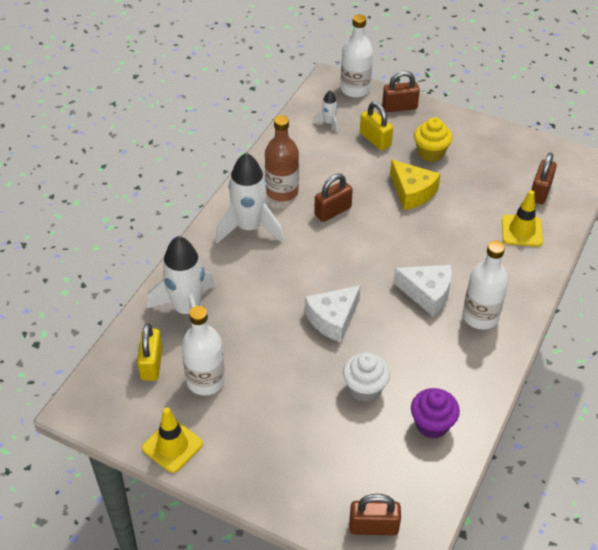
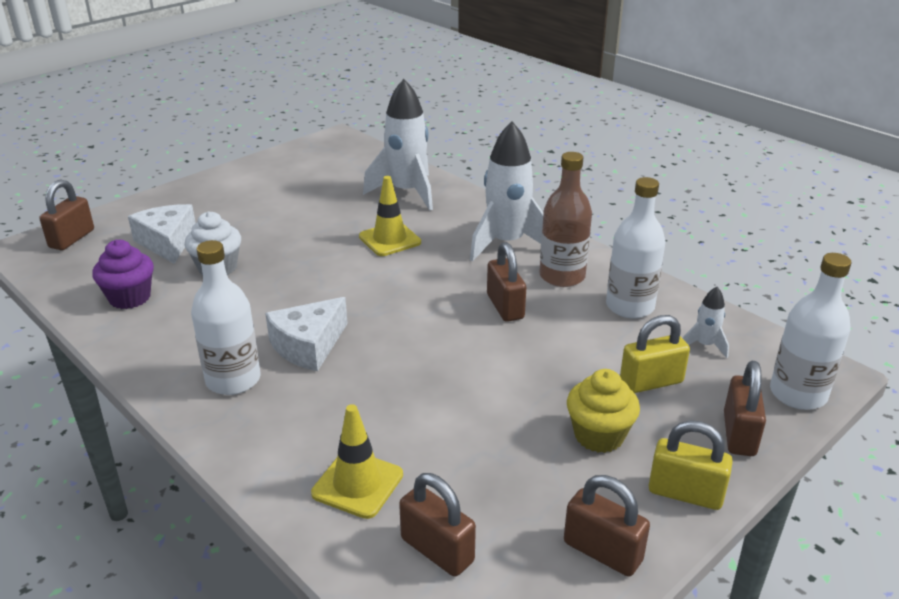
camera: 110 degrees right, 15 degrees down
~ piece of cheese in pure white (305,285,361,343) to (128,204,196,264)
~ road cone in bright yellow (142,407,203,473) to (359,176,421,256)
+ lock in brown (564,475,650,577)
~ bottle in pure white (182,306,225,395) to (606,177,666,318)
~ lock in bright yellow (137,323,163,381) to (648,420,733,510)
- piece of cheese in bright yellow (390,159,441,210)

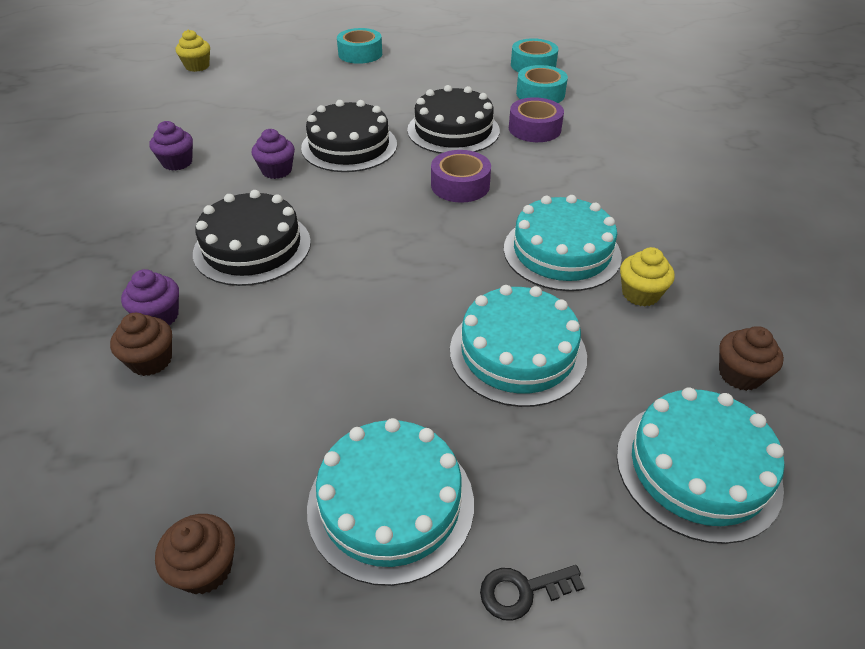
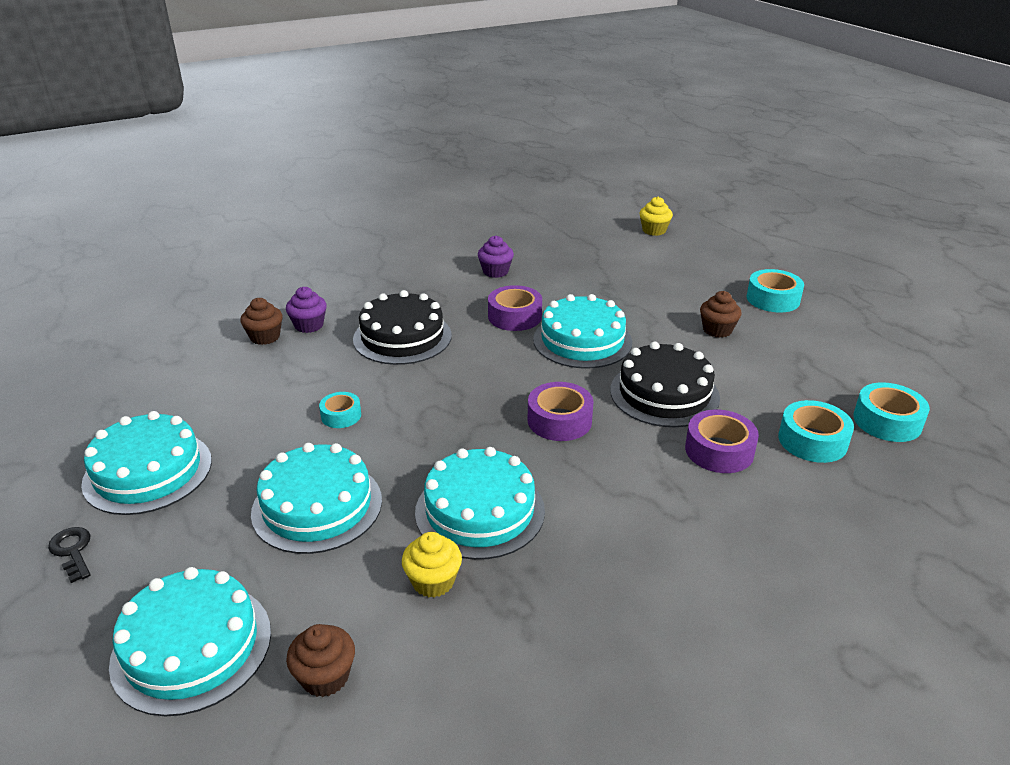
camera: 70 degrees right, 10 degrees down
+ tape in aqua (319,392,361,428)
~ muffin in royal purple (252,129,295,179) to tape in royal purple (488,285,542,331)
~ layer cake in black (301,100,397,172) to layer cake in aqua (533,294,632,369)
~ muffin in brown (155,514,235,594) to (700,291,742,338)

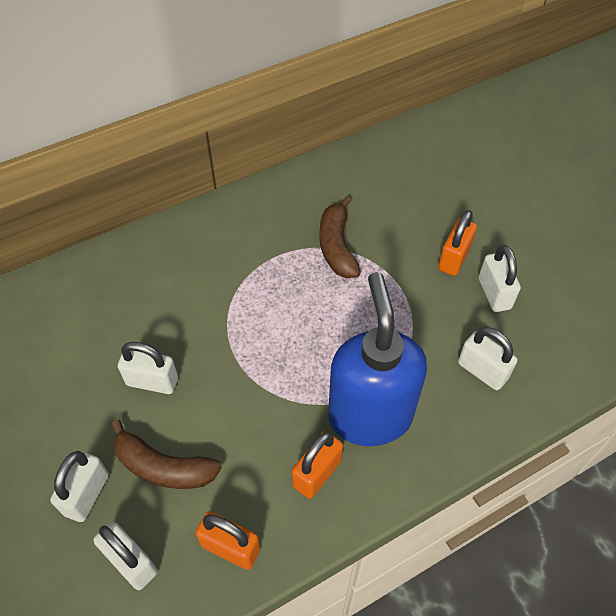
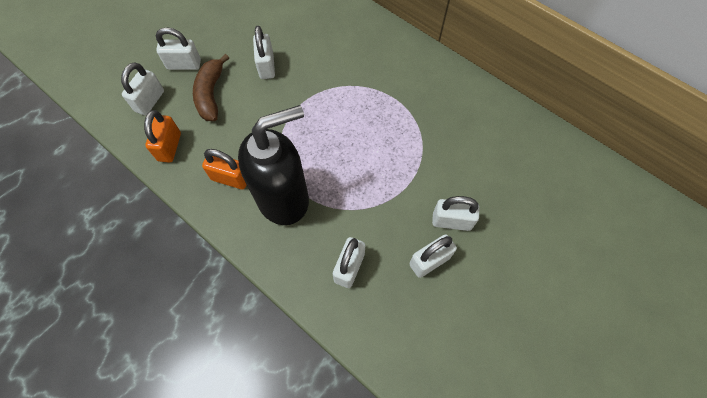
camera: 70 degrees right, 10 degrees up
~ pump bottle in cobalt (328,272,427,446) to pump bottle in black (238,105,309,225)
~ lock in orange-coloured (438,210,477,276) to lock in pure white (432,196,479,231)
- banana fruit in brown (319,196,361,278)

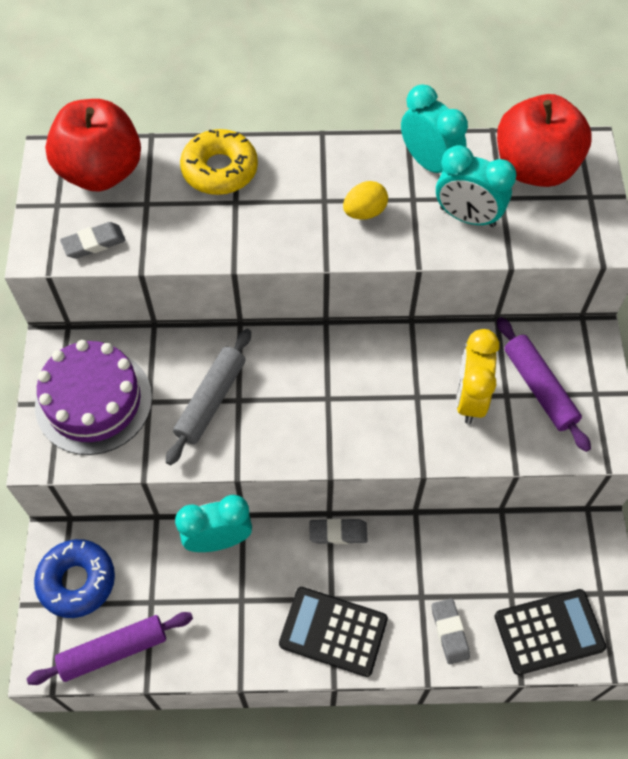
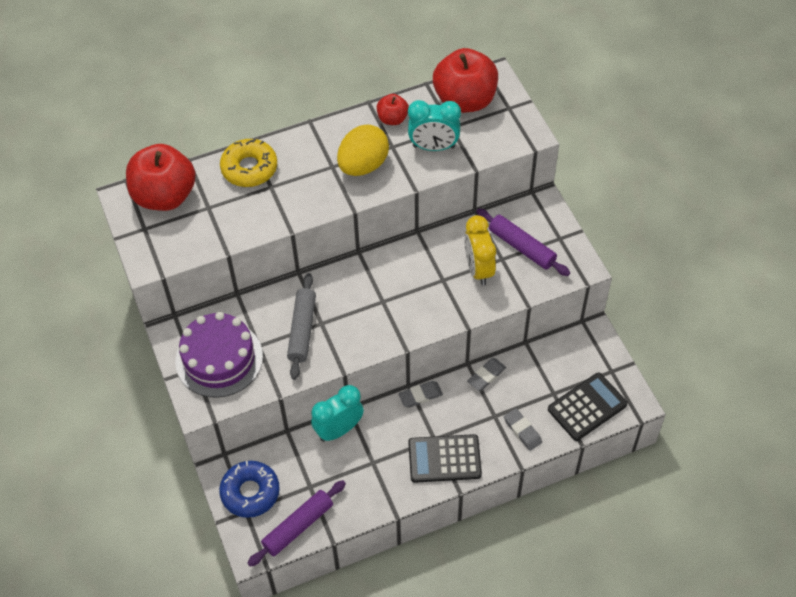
camera: 20 degrees left, 5 degrees down
~ toy egg in bright yellow (343,181,388,220) = (337,125,389,176) x1.74
~ alarm clock in aqua (401,85,468,173) to apple in scarlet (377,94,409,125)
~ gum eraser in ash-grey (60,222,126,259) to (467,358,506,391)

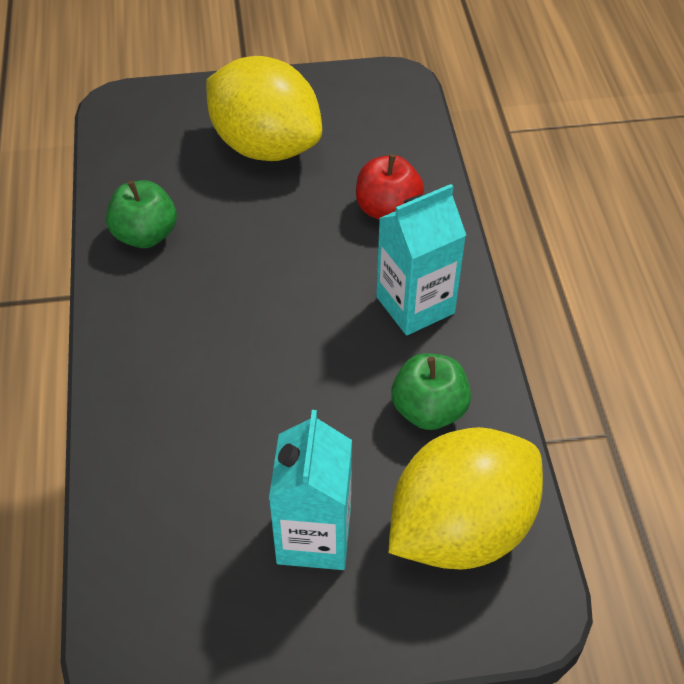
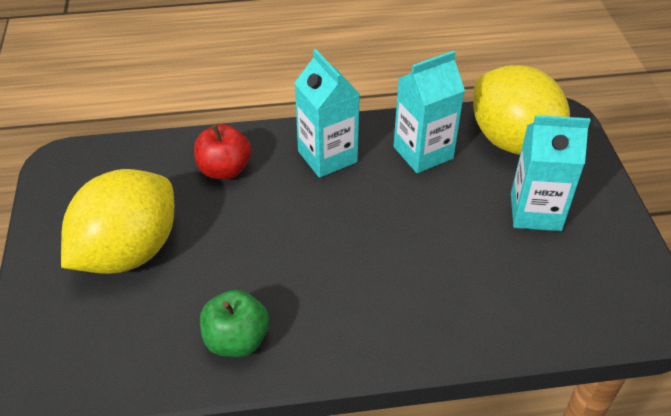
camera: 90 degrees left, 5 degrees down
~ apple in green (391,353,471,430) to juice carton in aqua (394,51,465,173)

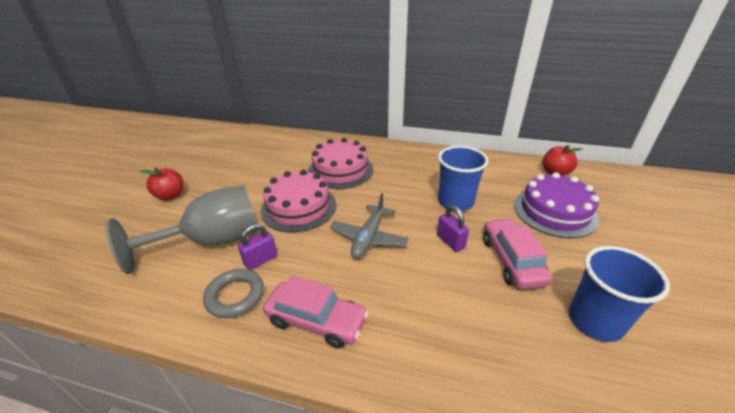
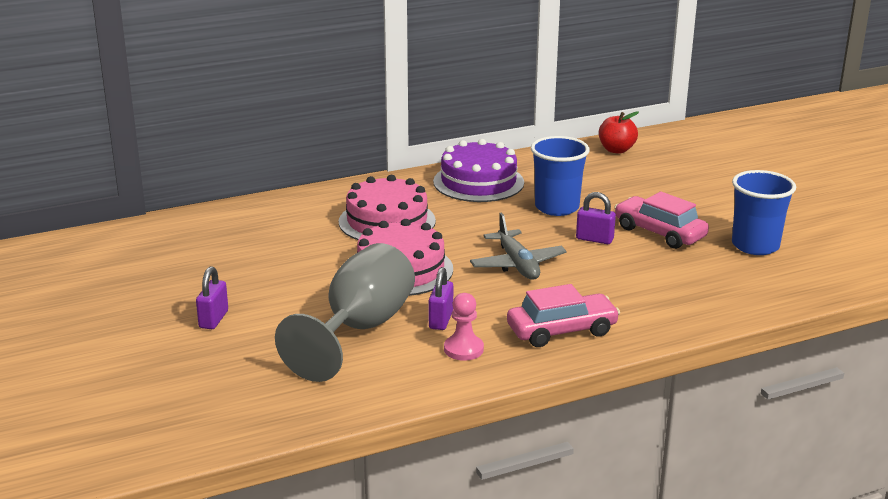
camera: 40 degrees left, 10 degrees down
~ apple in scarlet (140,167,183,201) to lock in royal purple (196,266,228,329)
~ layer cake in royal purple (514,172,599,238) to (433,139,524,202)
~ ring in ash-grey (203,269,264,318) to game pawn in rosy (444,293,484,361)

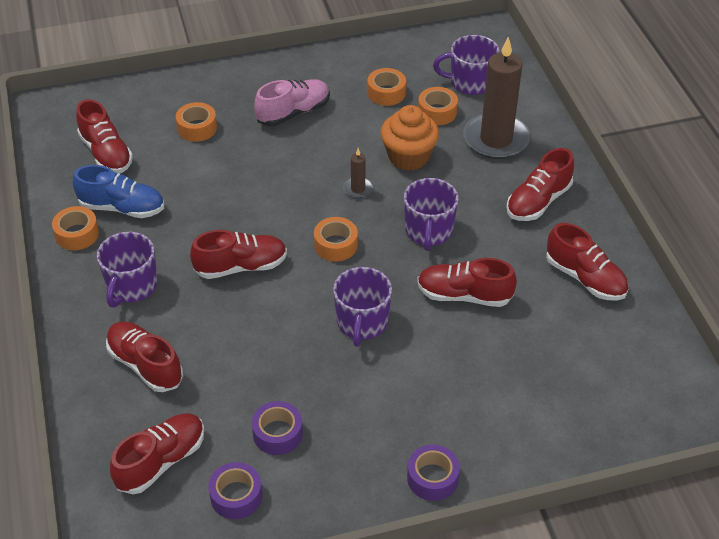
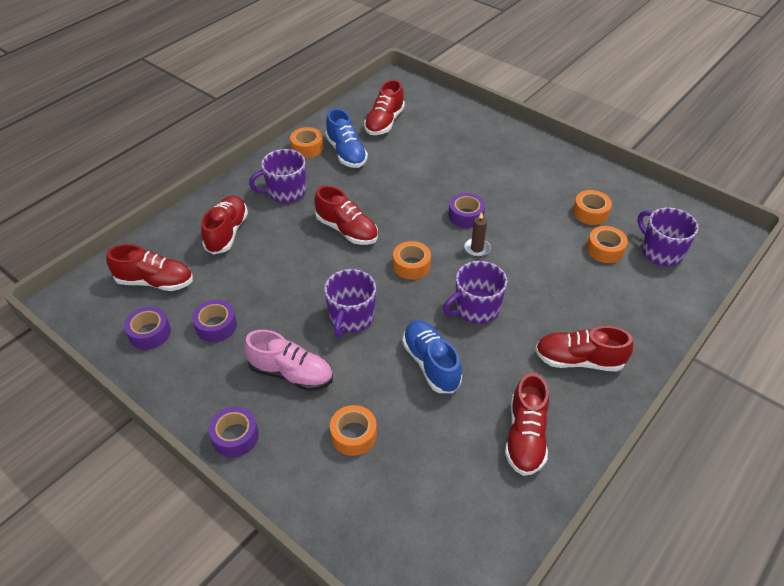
camera: 55 degrees right, 0 degrees up
~ sneaker in rosy (254,79,330,126) to (244,330,333,391)
~ tea mug in royal purple (333,267,392,347) = (324,269,376,338) 45 degrees counterclockwise
~ tape in orange-coloured (176,102,217,142) to (330,405,377,456)
~ sneaker in scarlet (417,258,517,307) to sneaker in cobalt (402,320,462,393)
+ tape in royal purple (449,193,485,228)
- muffin in orange-coloured (381,105,439,171)
- pillar candle in brown (464,37,530,159)

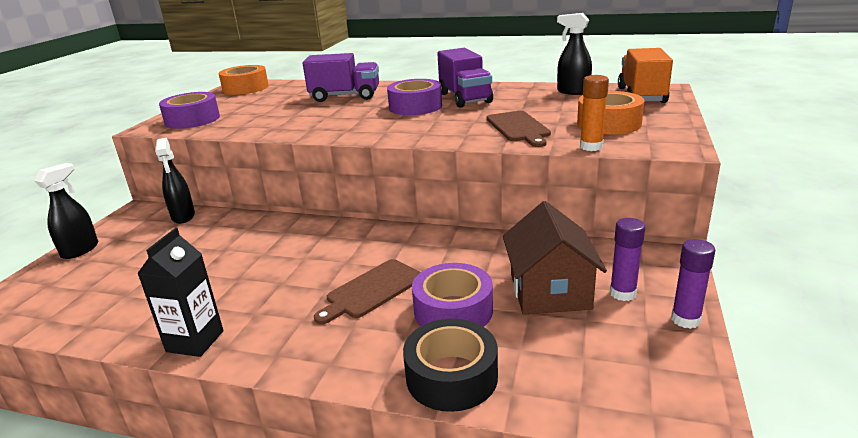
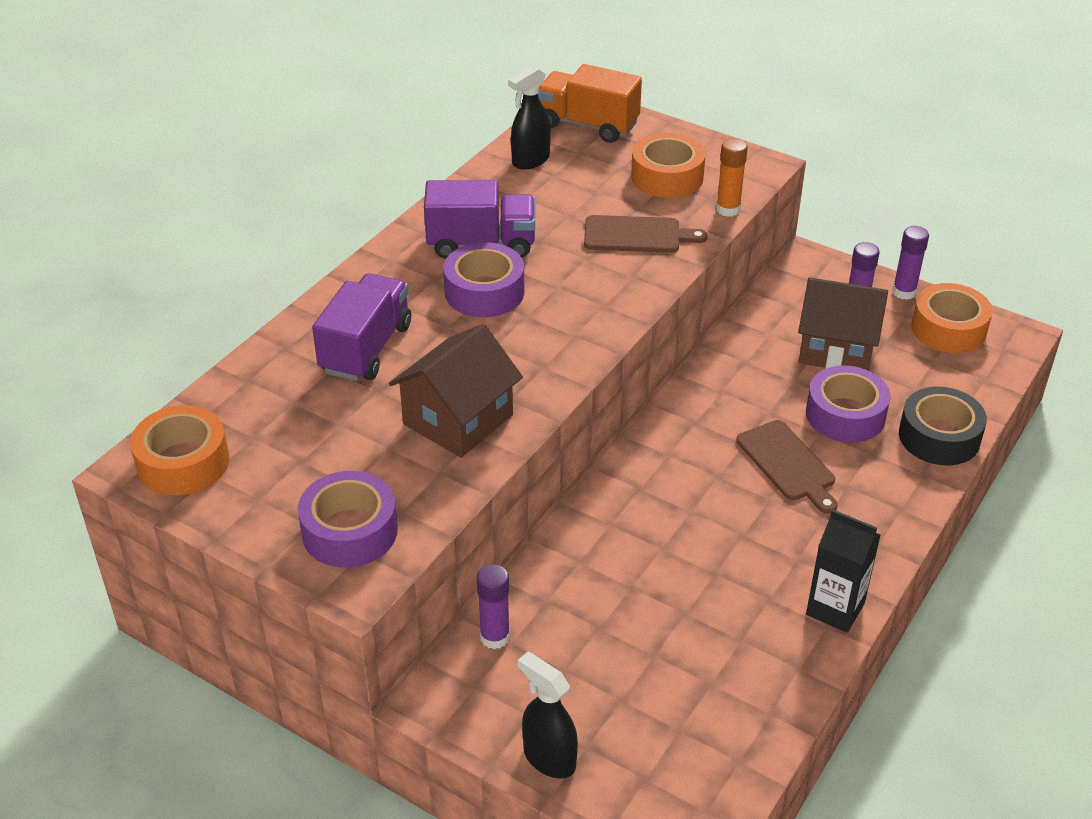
camera: 75 degrees left, 15 degrees up
+ toy house in brown (389,324,523,458)
~ sprayer in black (155,138,195,224) to stick of glue in royal purple (477,564,510,649)
+ tape in orange-coloured (911,283,993,353)

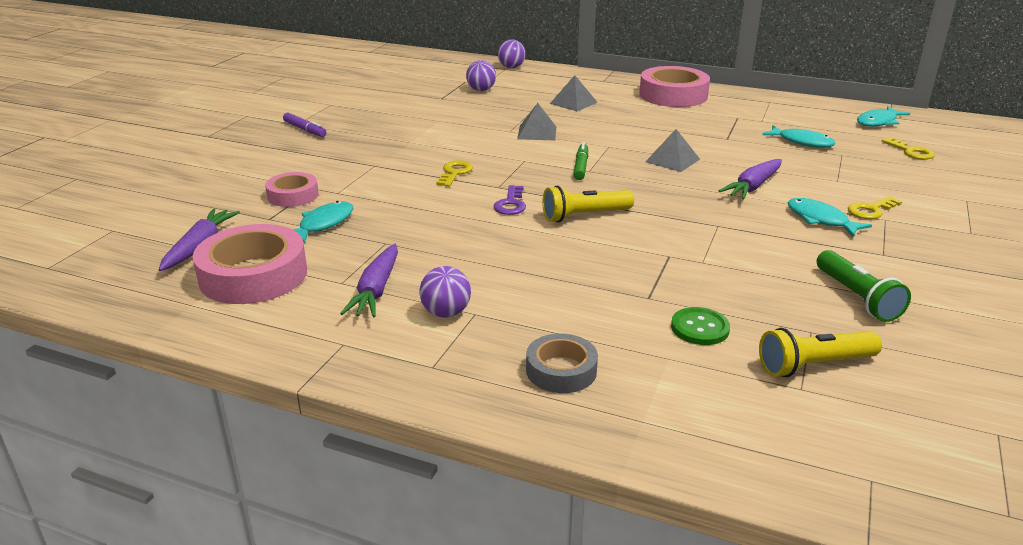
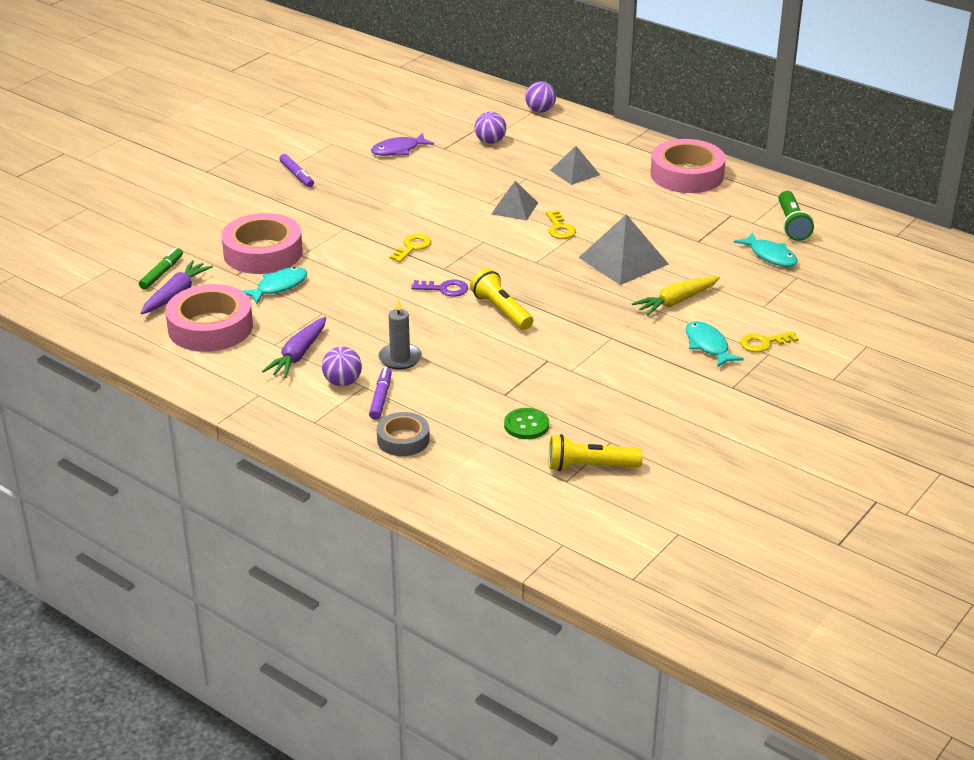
camera: 15 degrees right, 5 degrees up
~ marker pen in green (573,142,588,180) to (139,248,183,289)
~ tape in rosy (265,172,319,207) = (221,213,303,274) x1.77
+ marker pen in royal purple (369,367,392,420)
+ fish figure in royal purple (371,133,434,156)
+ pillar candle in ash-grey (378,299,422,370)
~ key in royal purple (494,185,526,215) = (411,280,468,297) 105 degrees counterclockwise
~ flashlight in bright yellow (542,186,634,223) = (470,268,533,330) 60 degrees clockwise
~ key in bright yellow (882,137,935,160) to (546,210,576,239)
~ solid pyramid in ash-grey (645,129,700,172) = (578,214,669,285) x1.63
~ carrot in royal purple (719,159,782,199) to carrot in bright yellow (632,276,720,316)
~ flashlight in green (817,250,911,322) to (779,191,814,241)
- fish figure in aqua (857,106,910,127)

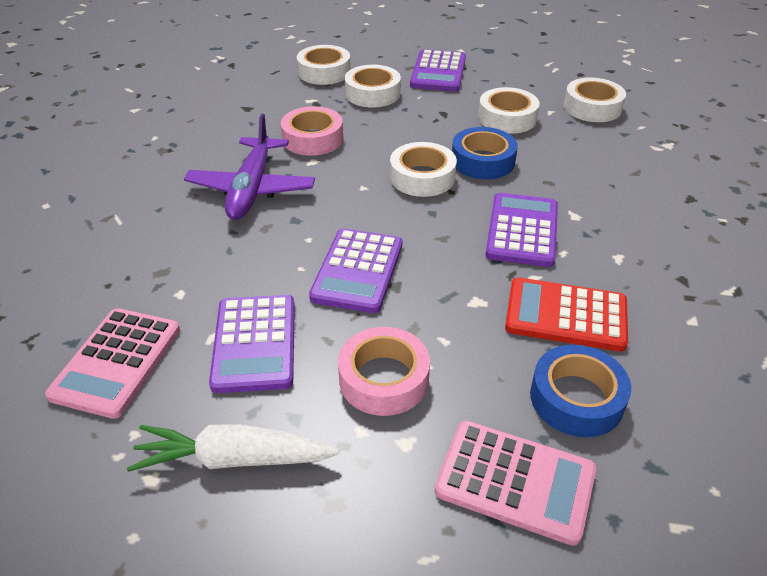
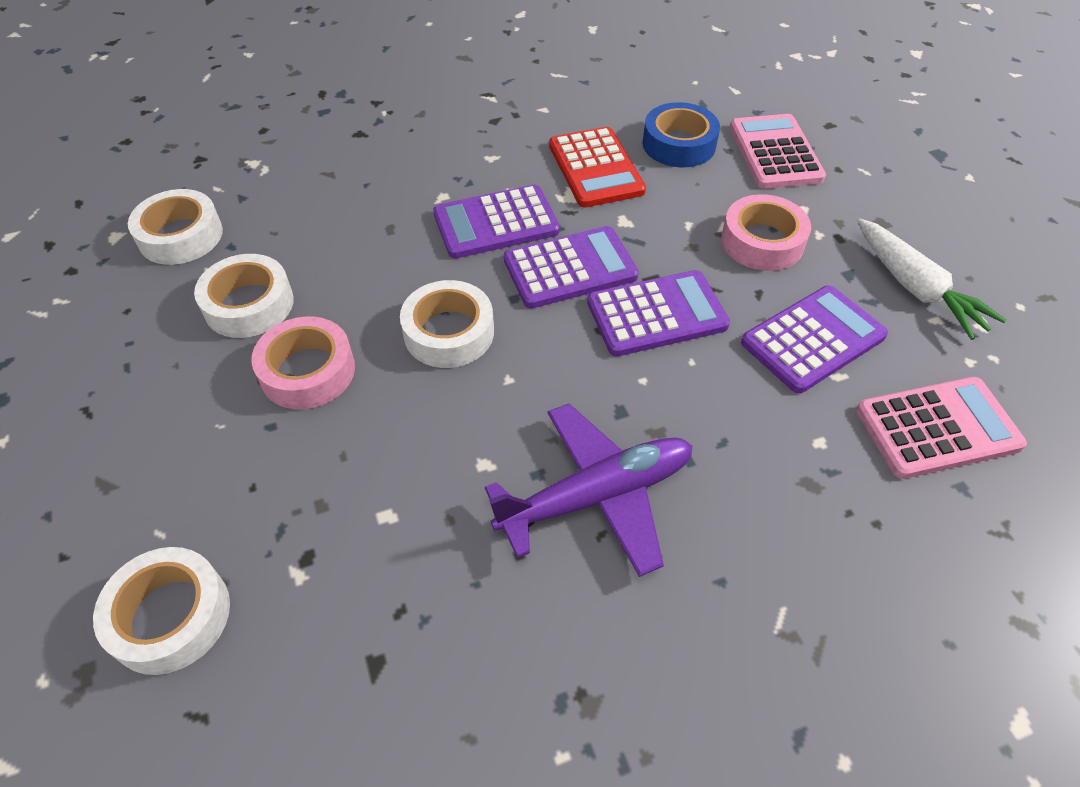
camera: 120 degrees left, 10 degrees up
~ tape in rosy (281,106,343,156) to (251,317,355,409)
~ calculator in royal purple (410,49,466,92) to (504,226,639,308)
- tape in pure white (345,65,401,107)
- tape in cobalt (452,127,518,179)

